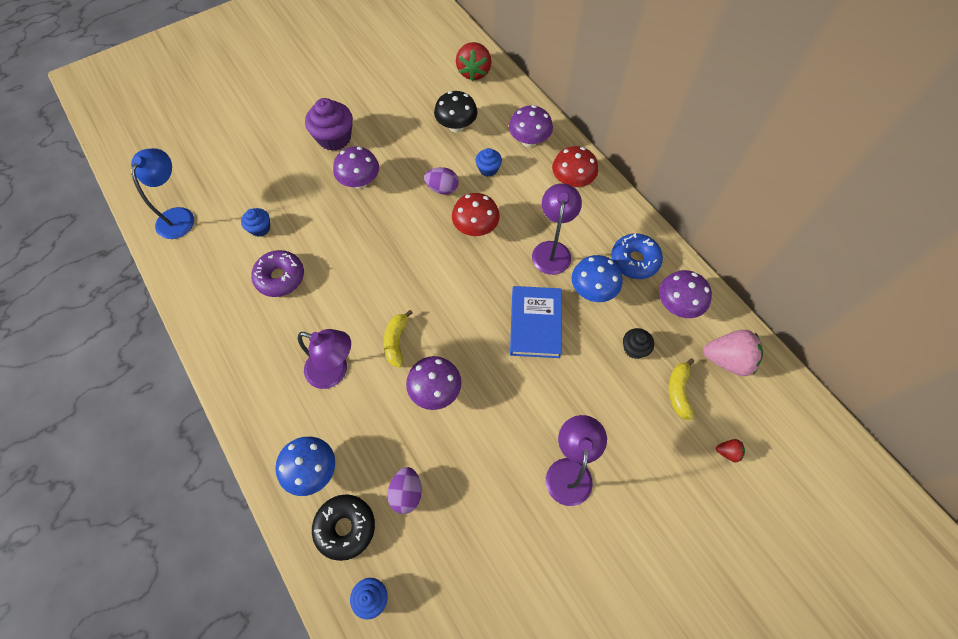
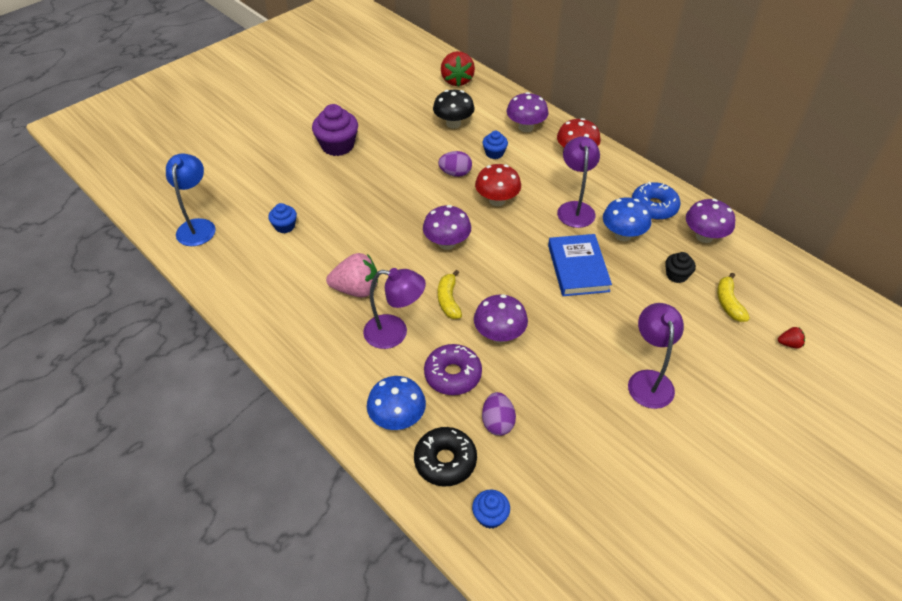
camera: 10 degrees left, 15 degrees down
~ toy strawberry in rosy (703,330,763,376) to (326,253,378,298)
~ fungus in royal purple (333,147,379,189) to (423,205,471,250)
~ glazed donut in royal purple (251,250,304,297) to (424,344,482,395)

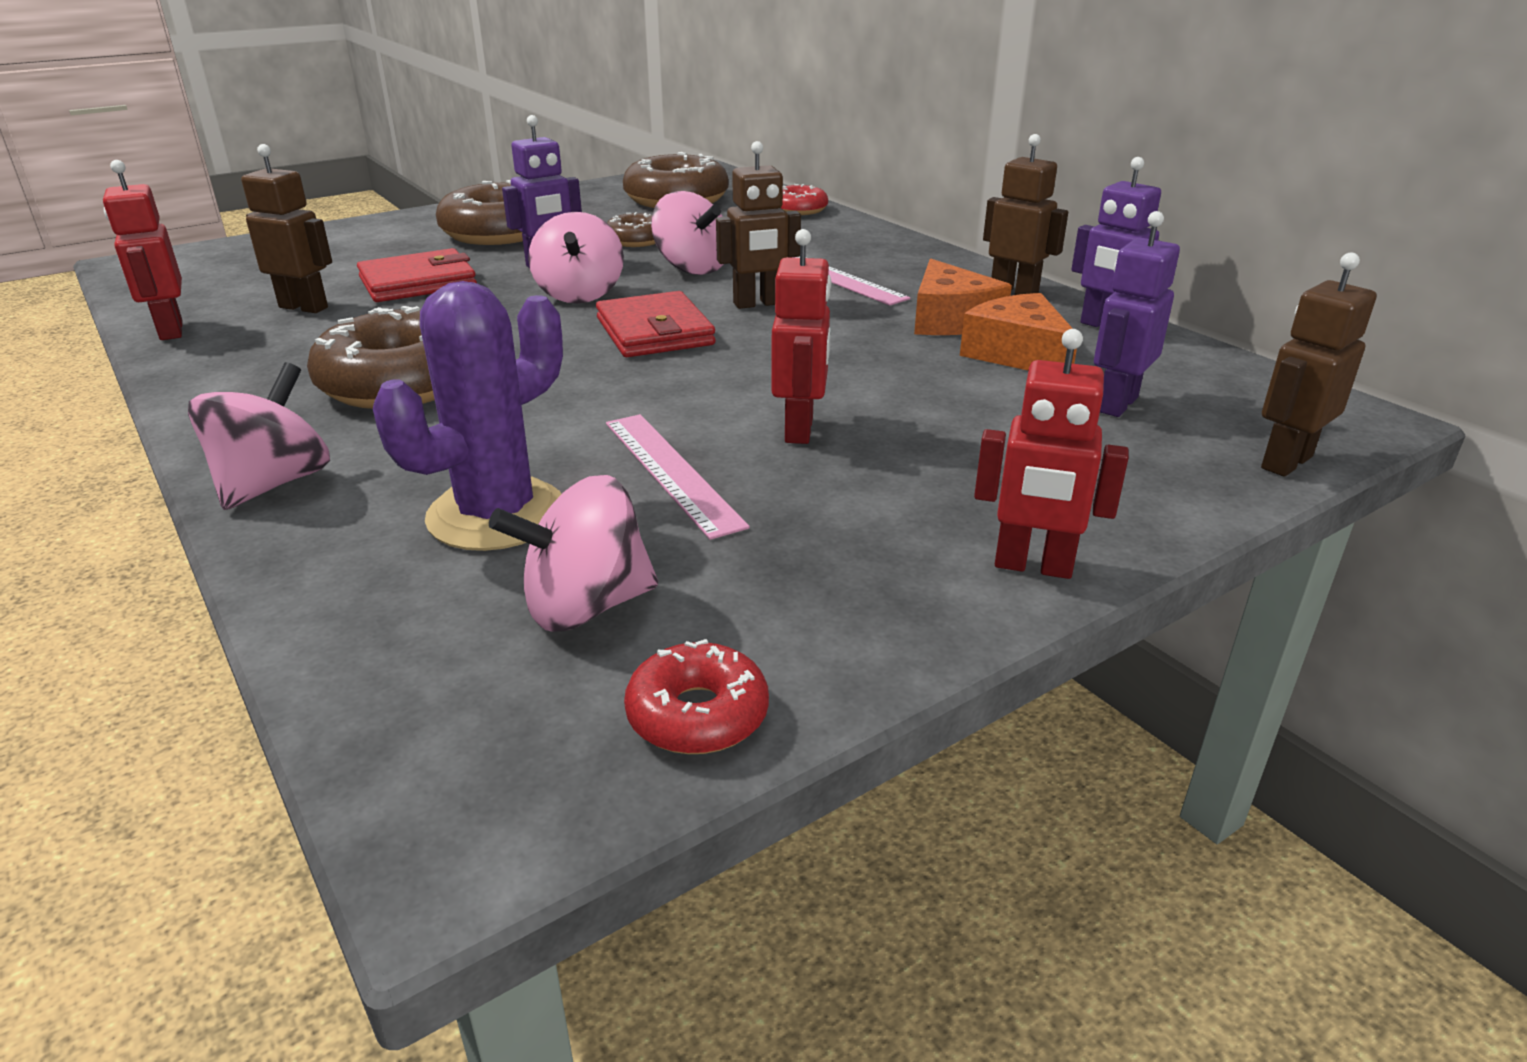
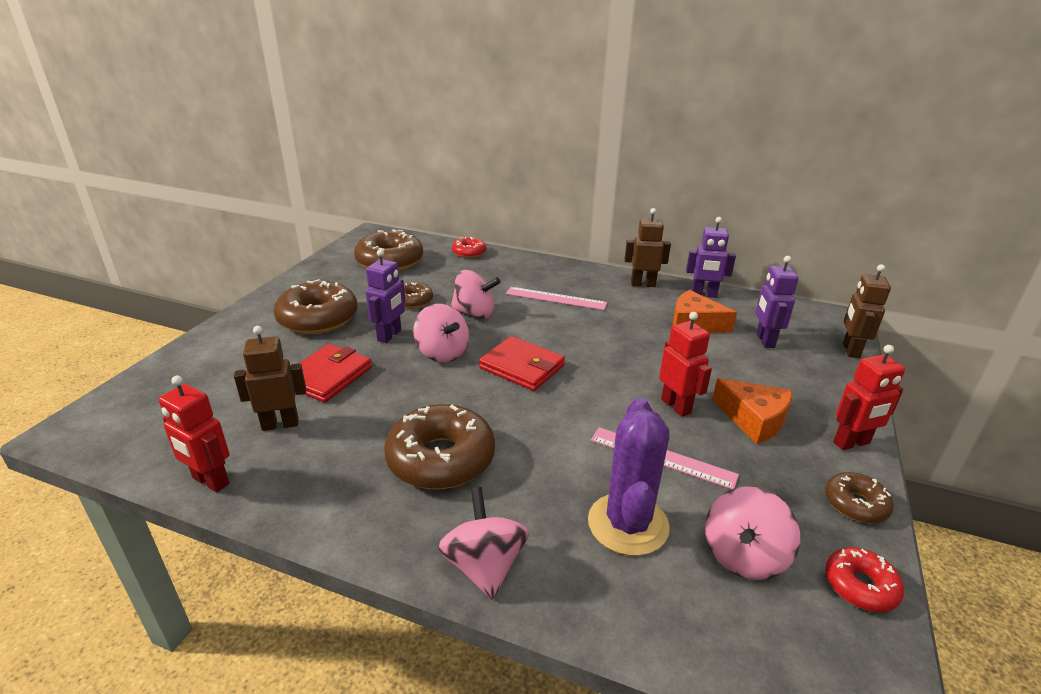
camera: 35 degrees left, 0 degrees up
~ piece of cheese in orange-coloured (914,259,1012,335) to (712,378,792,444)
+ glazed donut in brown (825,472,894,523)
- robot figure in brown (716,141,801,309)

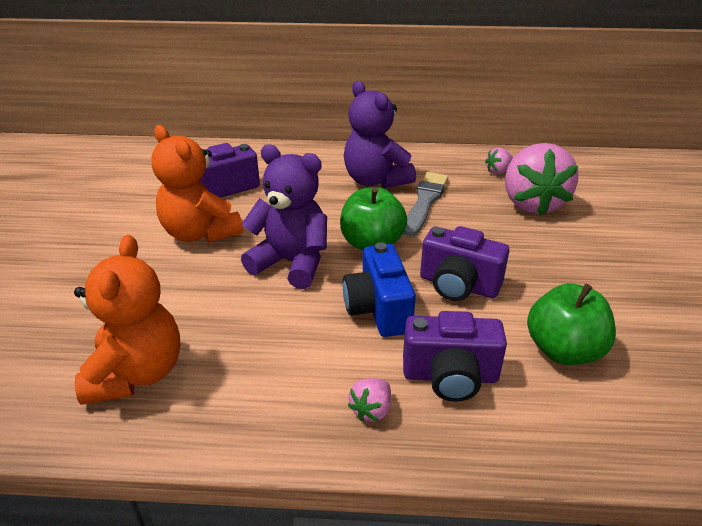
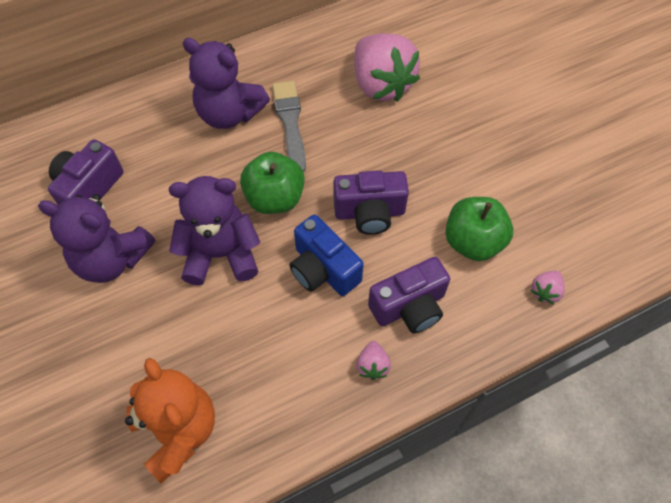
camera: 30 degrees left, 25 degrees up
~ teddy in orange-coloured (151,125,244,243) to teddy in royal purple (38,194,155,283)
~ toy strawberry in rosy (485,147,513,174) to (531,271,565,304)

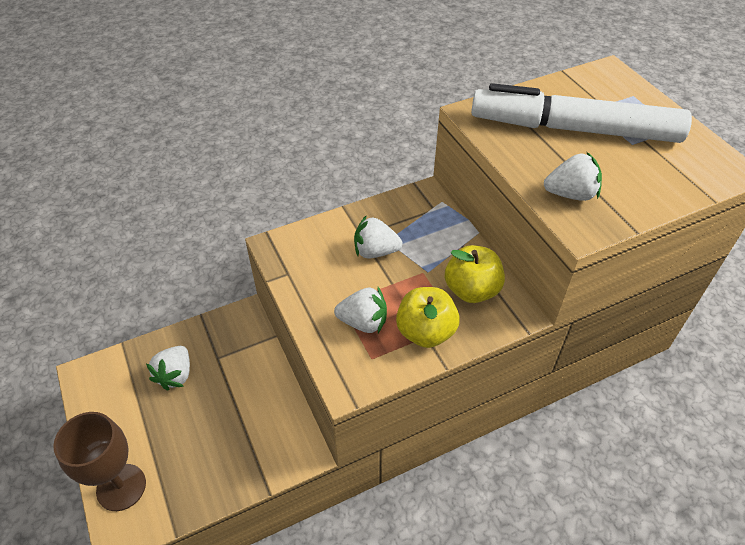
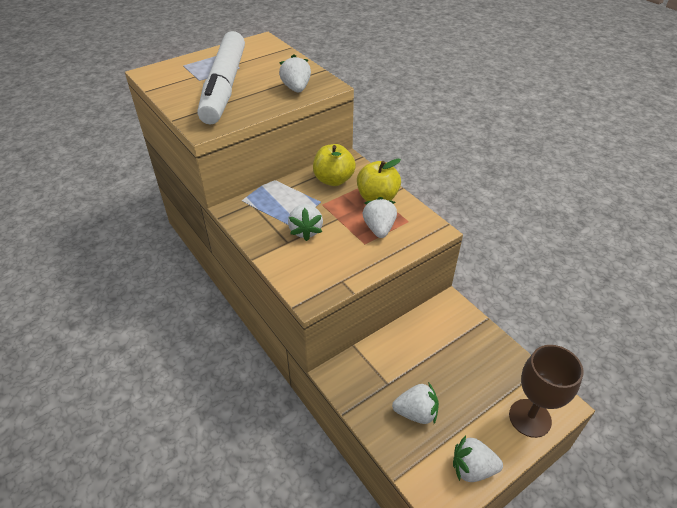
camera: 100 degrees left, 5 degrees down
+ toy strawberry in pure white (453,435,503,482)

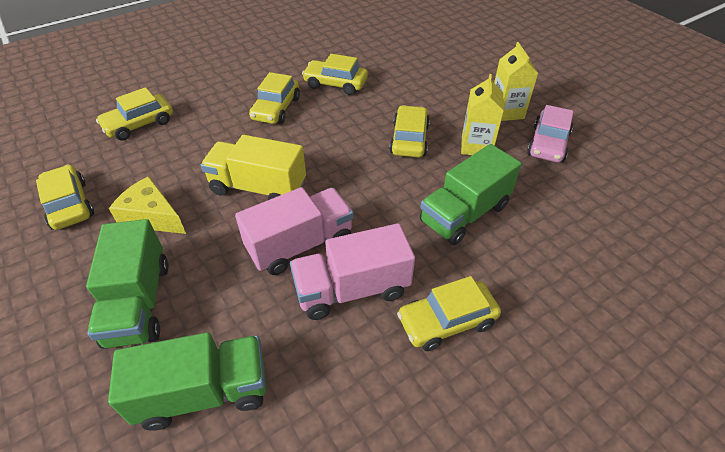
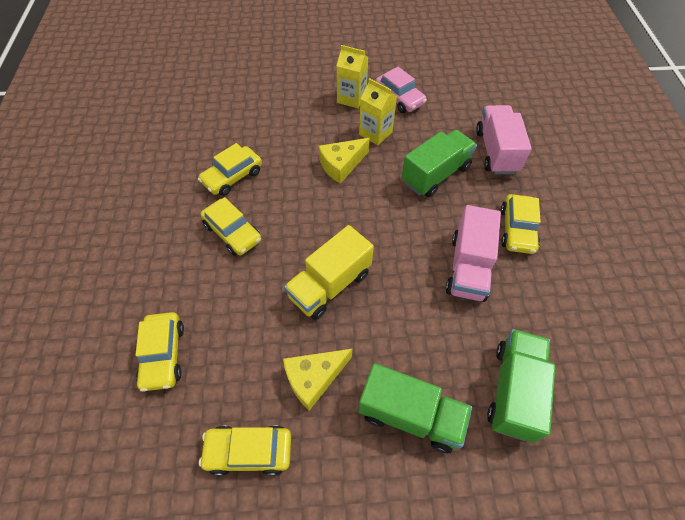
camera: 60 degrees left, 10 degrees up
~ automobile in bright yellow (389,105,430,158) to piece of cheese in bright yellow (319,138,370,184)
~ truck in green (420,144,522,245) = (402,130,477,197) 120 degrees counterclockwise
~ truck in rosy (235,187,354,275) to (476,105,532,174)

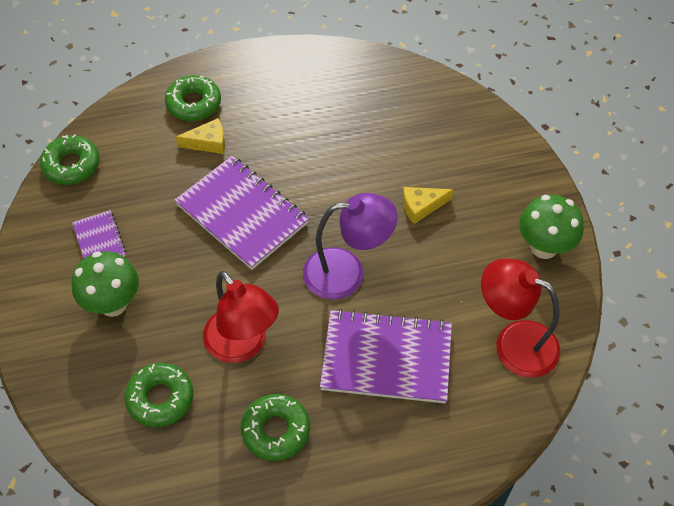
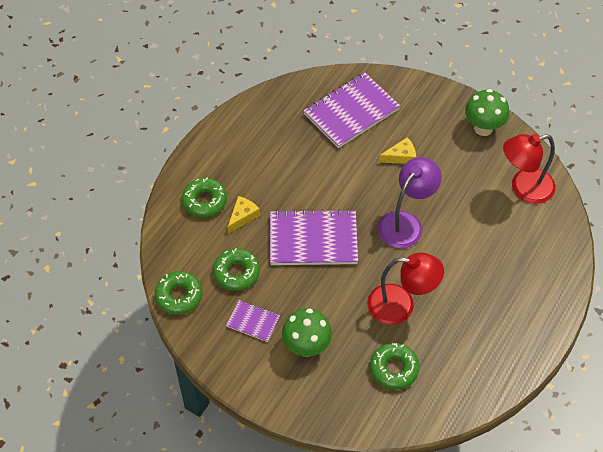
camera: 45 degrees left, 0 degrees up
~ glazed donut in green (241,394,310,461) to (213,248,260,291)
~ notepad in royal purple (320,309,452,403) to (303,72,400,148)
~ piece of cheese in bright yellow (403,187,453,224) = (379,137,416,164) 135 degrees counterclockwise

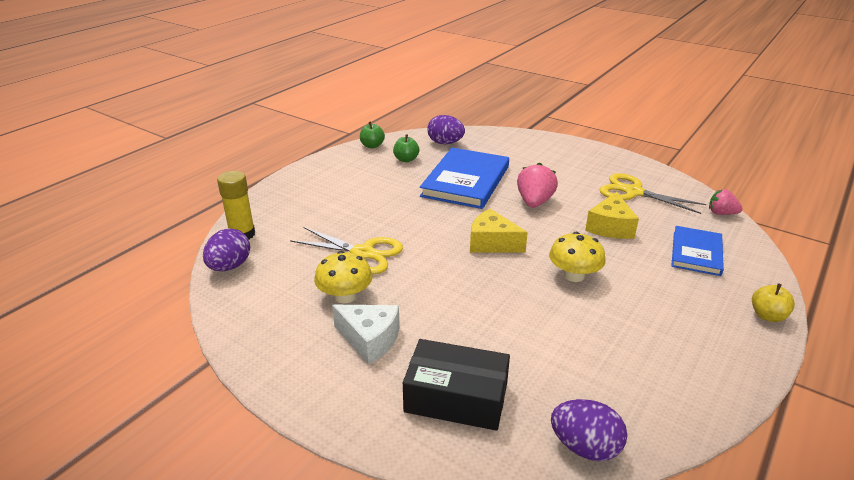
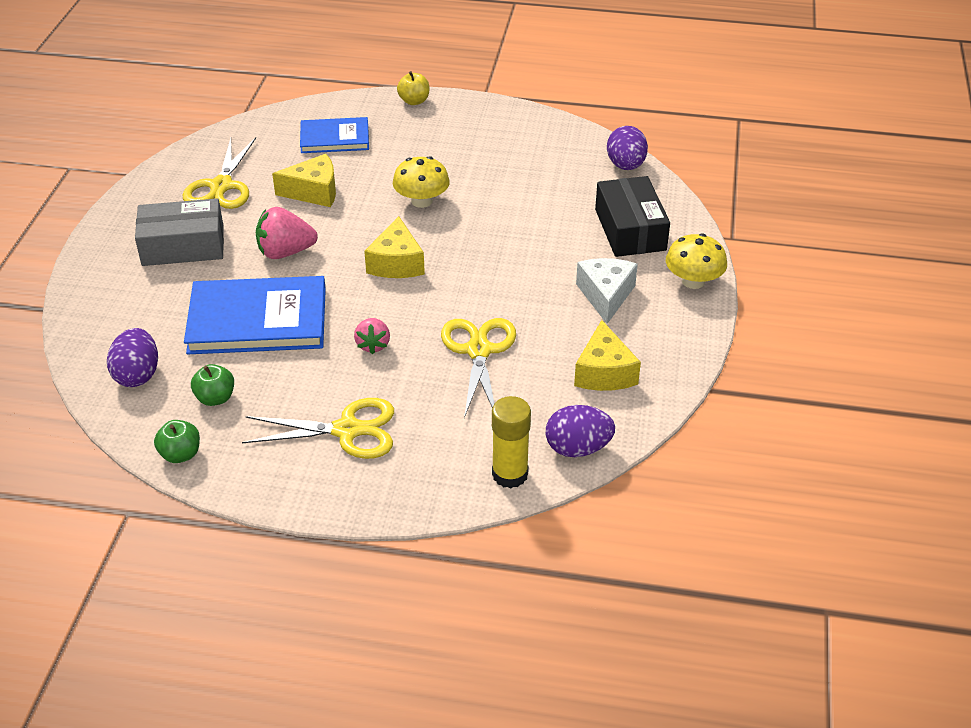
camera: 115 degrees left, 10 degrees up
+ package in ash-grey (135,198,224,266)
+ shears in bright yellow (242,398,394,459)
~ toy strawberry in rosy (709,189,743,215) to (354,318,390,354)
+ piece of cheese in bright yellow (574,320,641,391)
~ fungus in bright yellow (314,251,373,304) to (666,233,727,289)

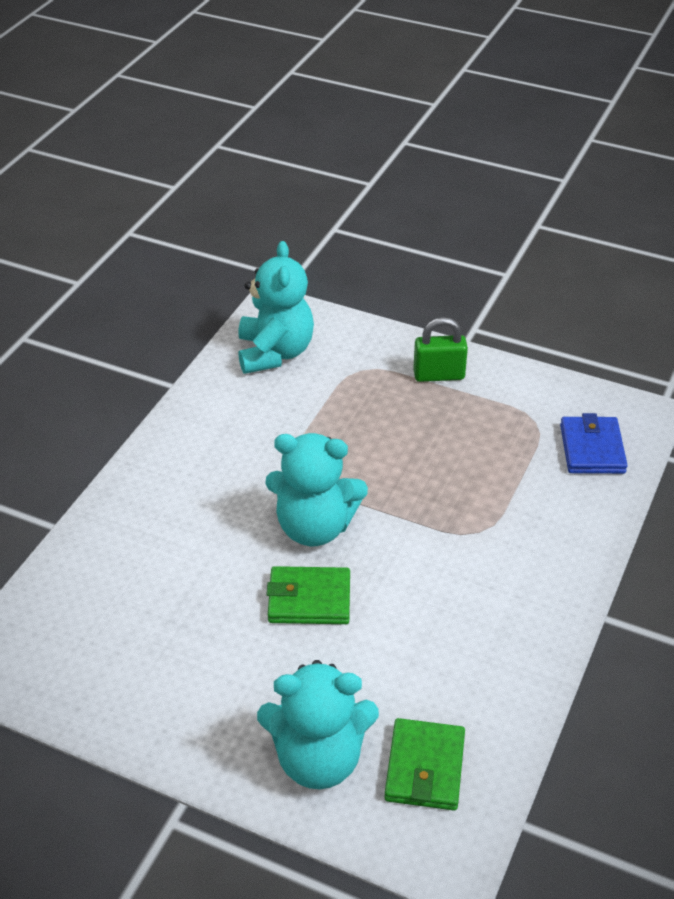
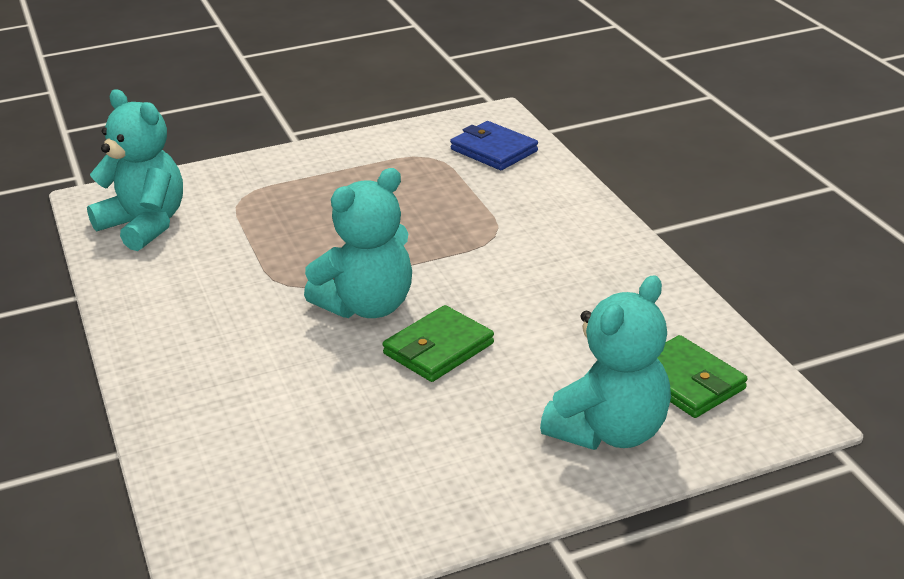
camera: 45 degrees left, 10 degrees down
- lock in green (413,317,468,382)

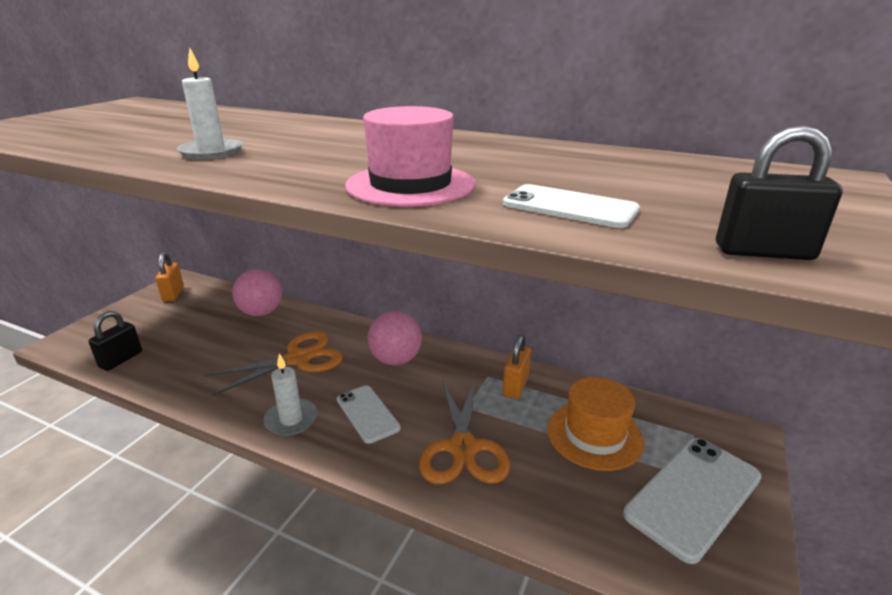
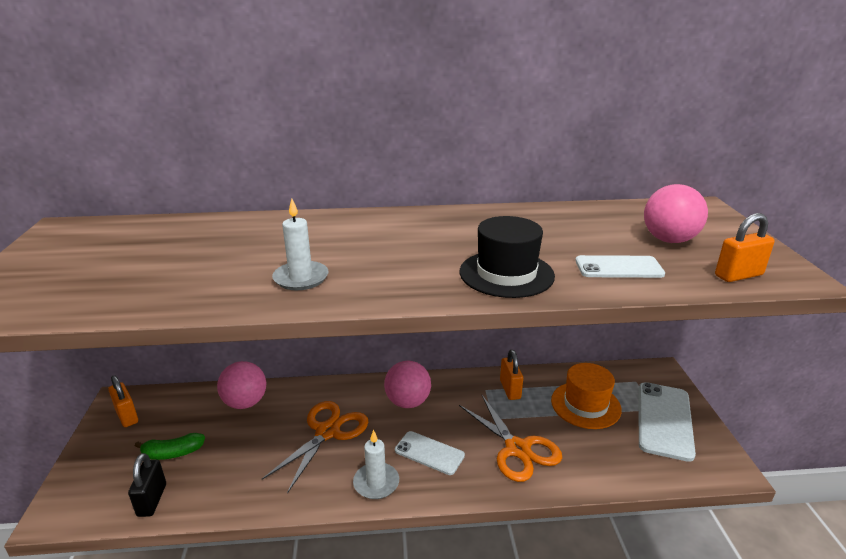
camera: 30 degrees left, 0 degrees up
+ banana fruit in green (135,433,205,460)
~ top hat in rosy (345,106,475,207) to top hat in black (460,216,555,298)
+ sphere in rosy (644,184,708,243)
~ lock in black (716,126,843,260) to lock in orange-coloured (715,213,775,282)

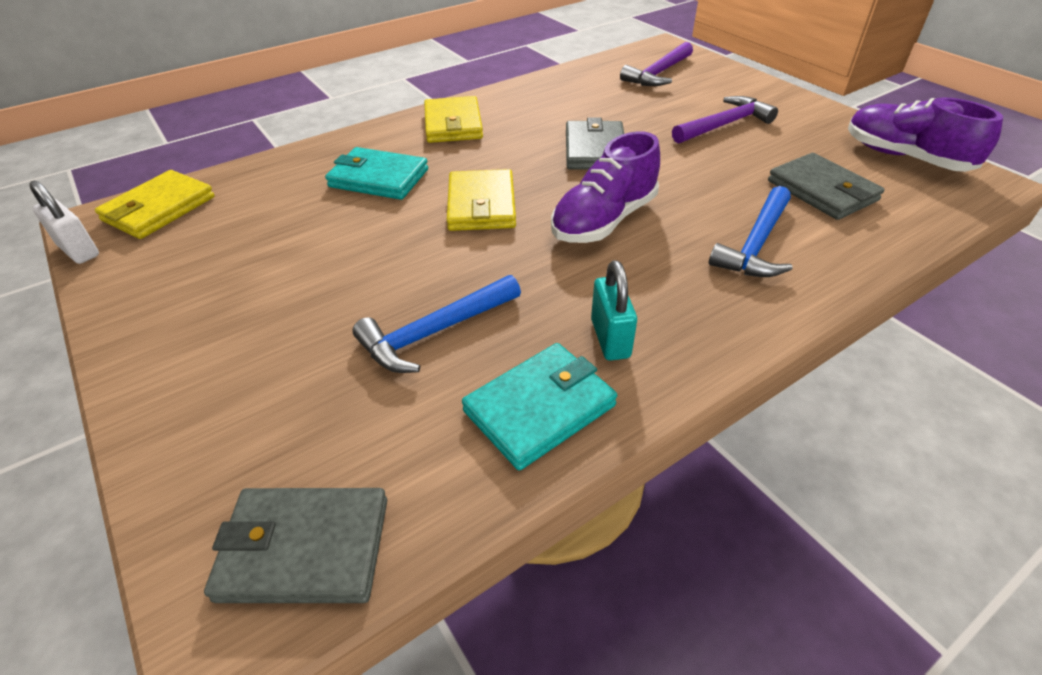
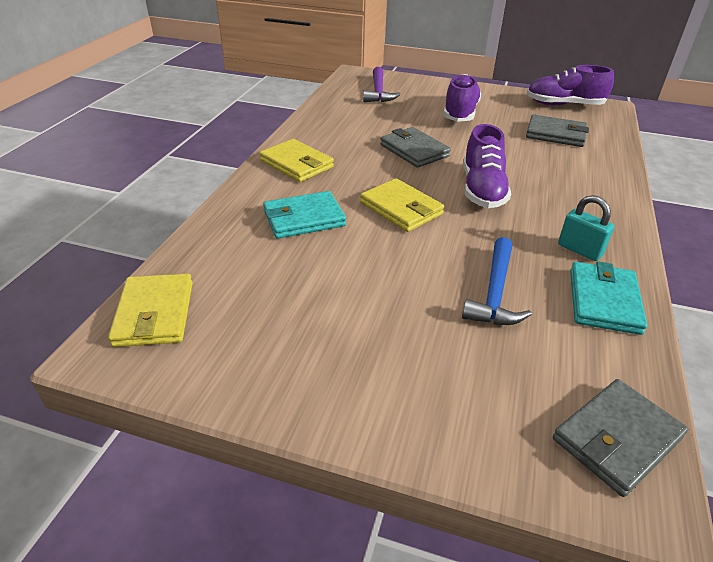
camera: 40 degrees left, 5 degrees down
~ claw hammer in royal purple (672,96,778,144) to sneaker in royal purple (443,74,481,122)
- lock in pure white (29,181,99,264)
- claw hammer in cobalt (709,186,793,277)

